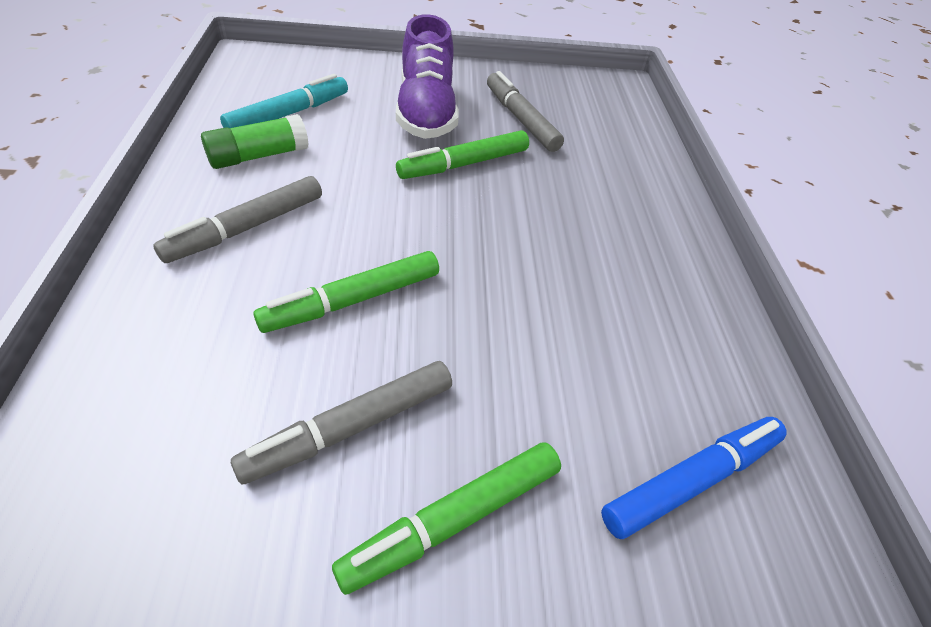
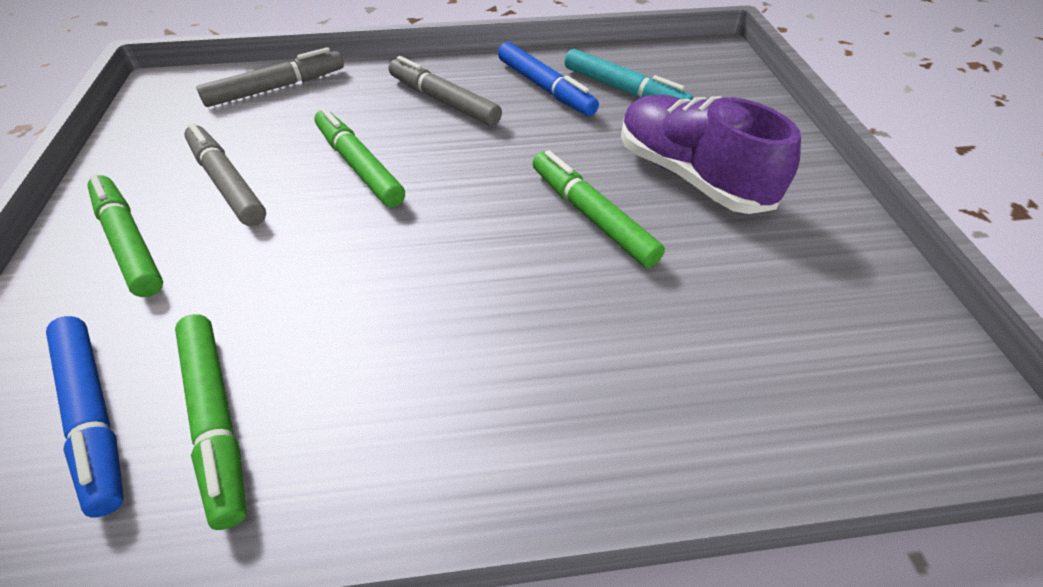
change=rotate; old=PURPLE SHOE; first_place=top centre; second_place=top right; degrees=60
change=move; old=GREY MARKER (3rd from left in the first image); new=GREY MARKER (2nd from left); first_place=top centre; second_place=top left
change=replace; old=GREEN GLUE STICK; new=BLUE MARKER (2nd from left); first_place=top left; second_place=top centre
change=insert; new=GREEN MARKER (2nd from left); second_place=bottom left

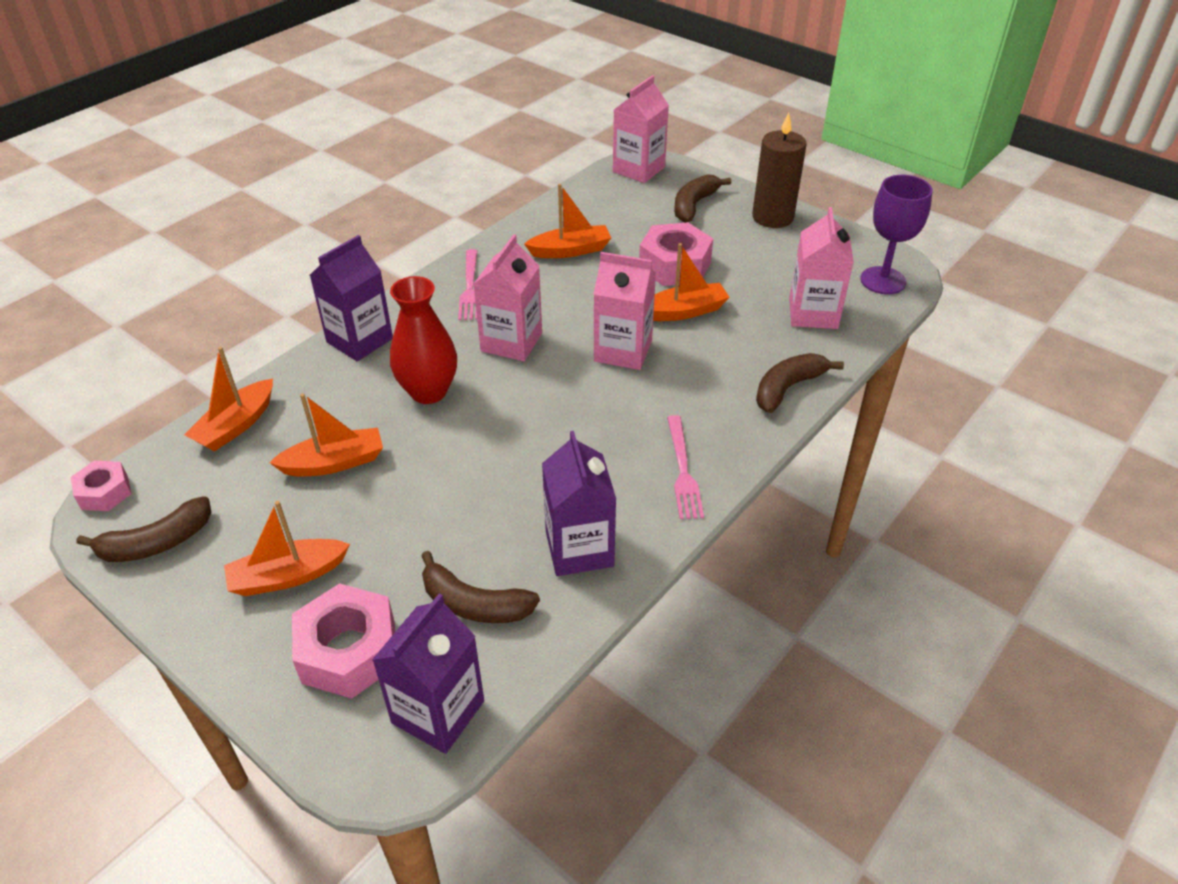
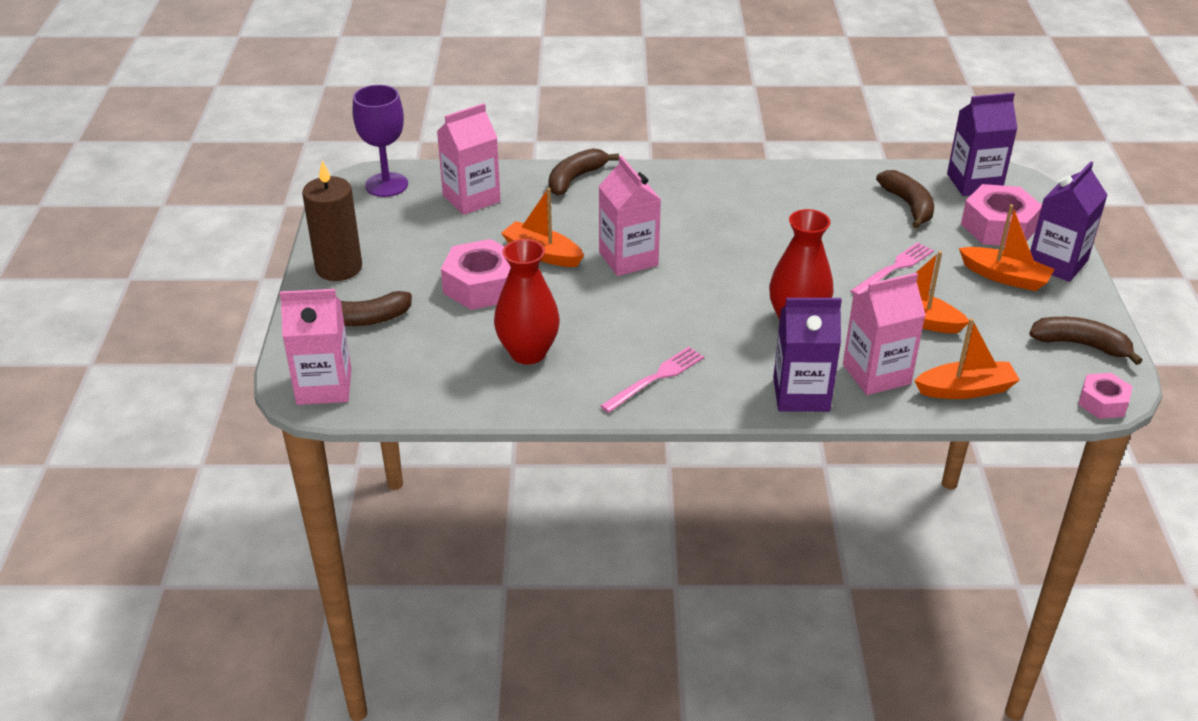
change=replace; old=ORANGE BOAT (4th from left); new=RED VASE (1st from left); first_place=top centre; second_place=centre
change=move; old=PINK CARTON (1st from left in the first image); new=PINK CARTON (4th from left); first_place=centre; second_place=middle right
change=rotate; old=BROWN BANANA (4th from left in the first image); first_place=middle right; second_place=top centre; degrees=120
change=move; old=PINK FORK (2nd from left); first_place=centre; second_place=middle right
change=move; old=PURPLE CARTON (3rd from left); first_place=centre; second_place=top right

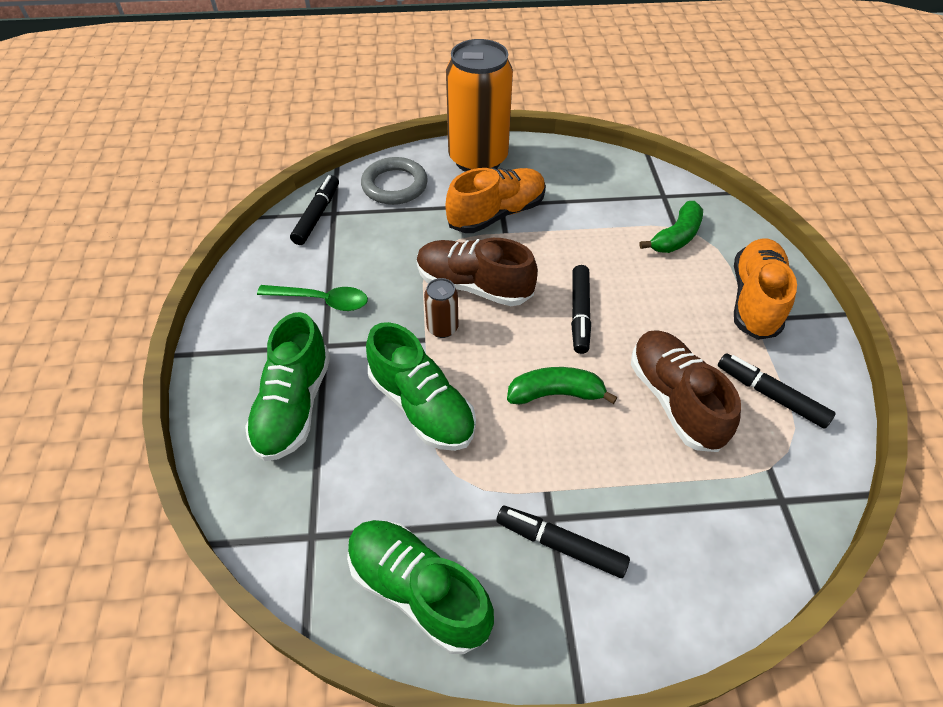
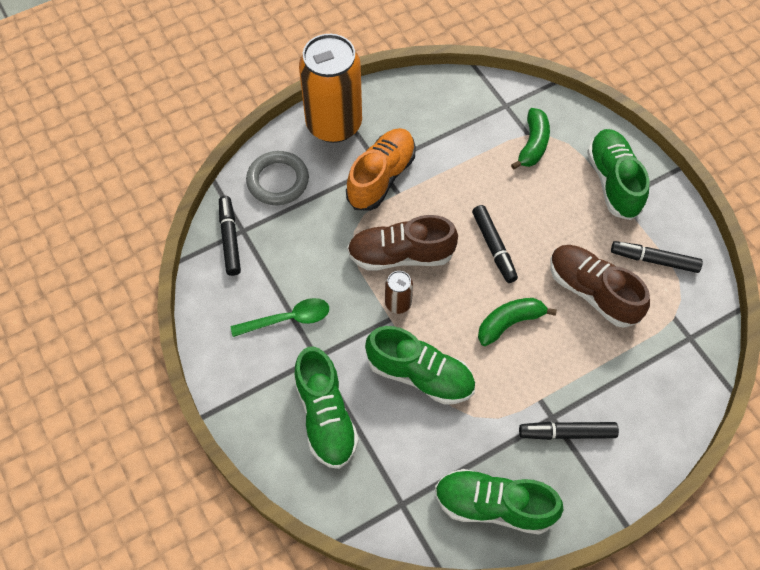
change=recolor; old=ORANGE SHOE (2nd from left); new=GREEN SHOE (4th from left); first_place=middle right; second_place=top right

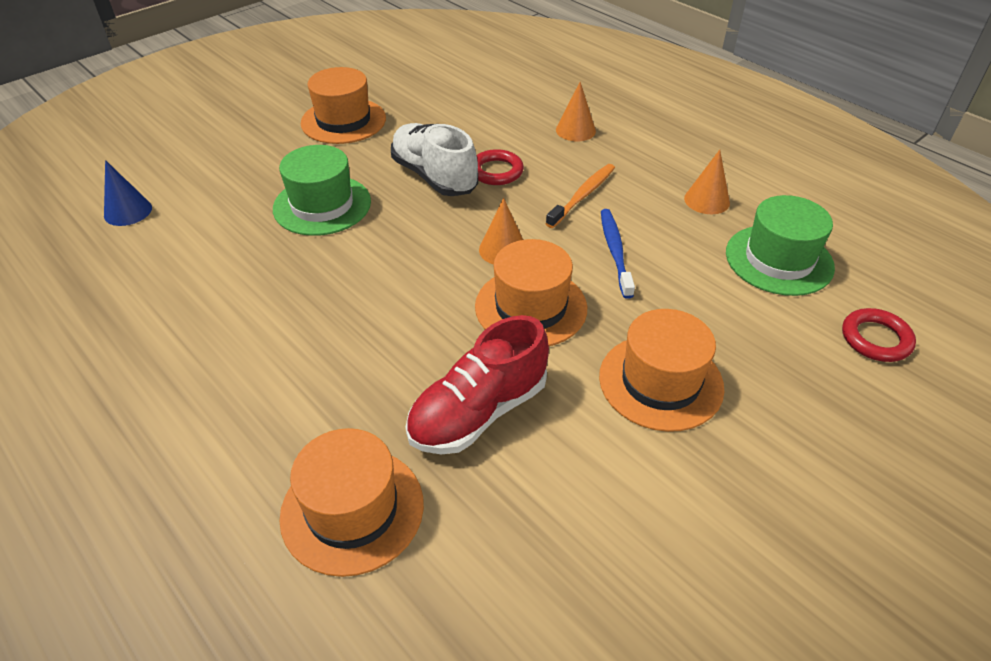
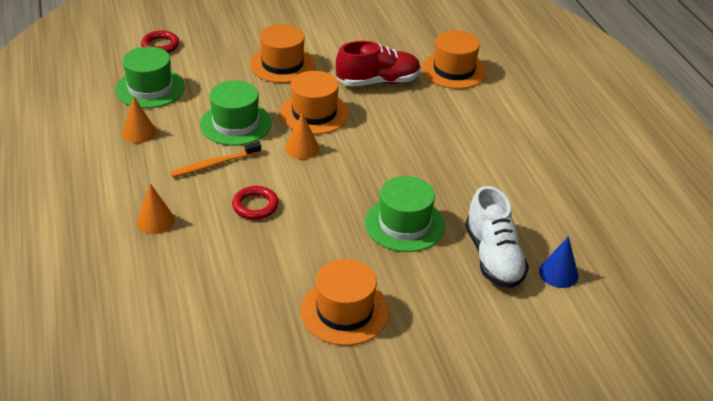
change=move; old=WHITE SHOE; first_place=top centre; second_place=middle right
change=replace; old=BLUE TOOTHBRUSH; new=GREEN HAT (2nd from left); first_place=centre; second_place=top left

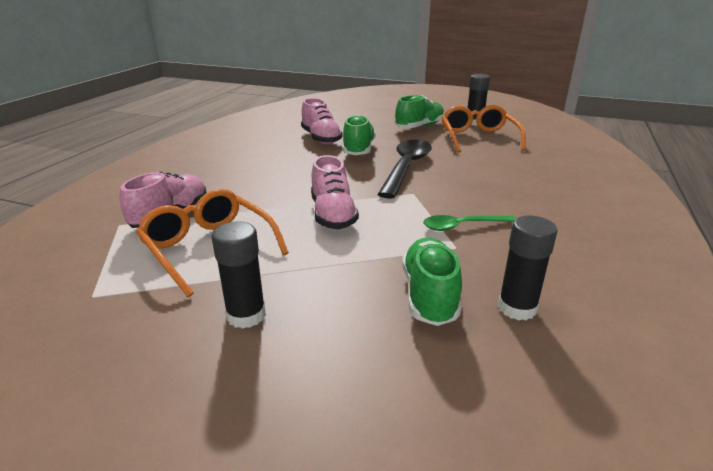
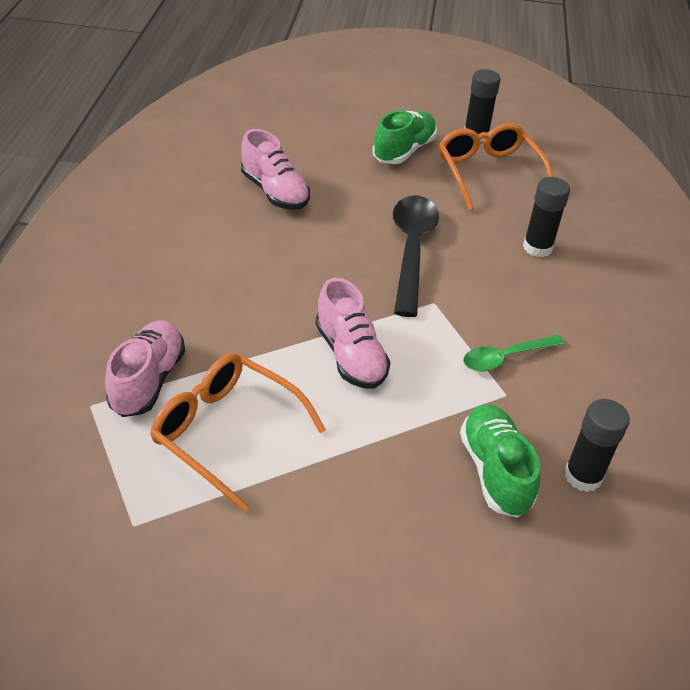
change=delete; old=GREEN SHOE (1st from left); first_place=top centre
change=move; old=BLACK GLUE STICK (1st from left in the first image); new=BLACK GLUE STICK (2nd from left); first_place=centre; second_place=top right

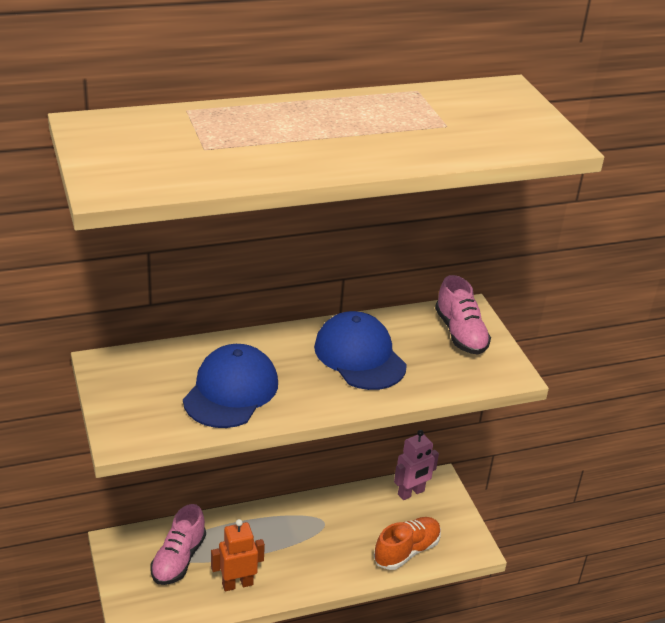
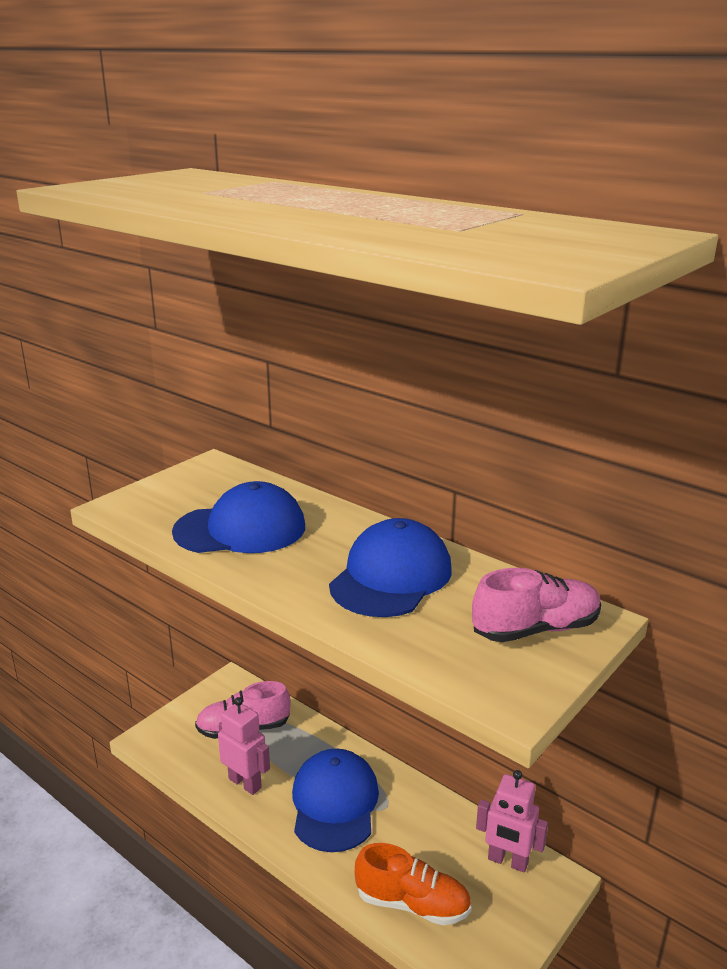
change=rotate; old=PINK SHOE (2nd from left); first_place=middle right; second_place=middle right; degrees=-150
change=recolor; old=ORANGE ROBOT; new=PINK ROBOT (1st from left); first_place=bottom centre; second_place=bottom centre
change=insert; new=BLUE CAP (2nd from left); second_place=bottom centre

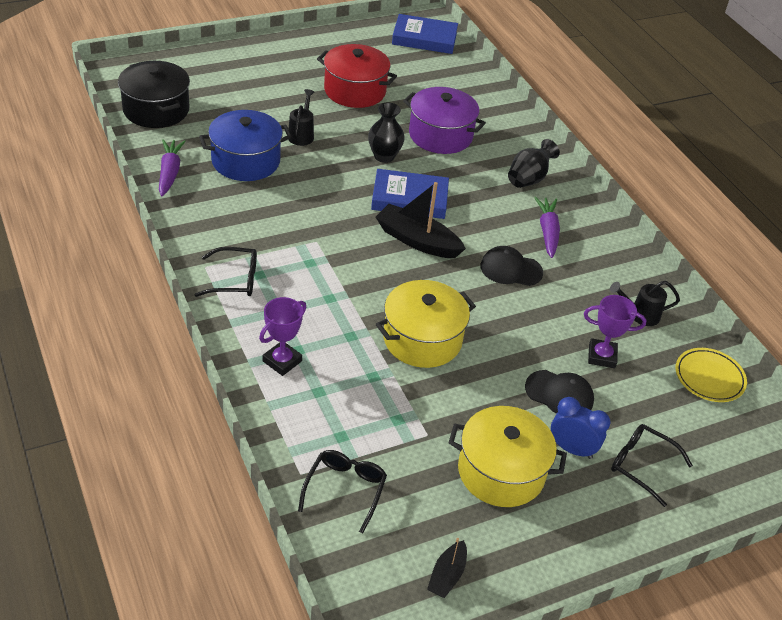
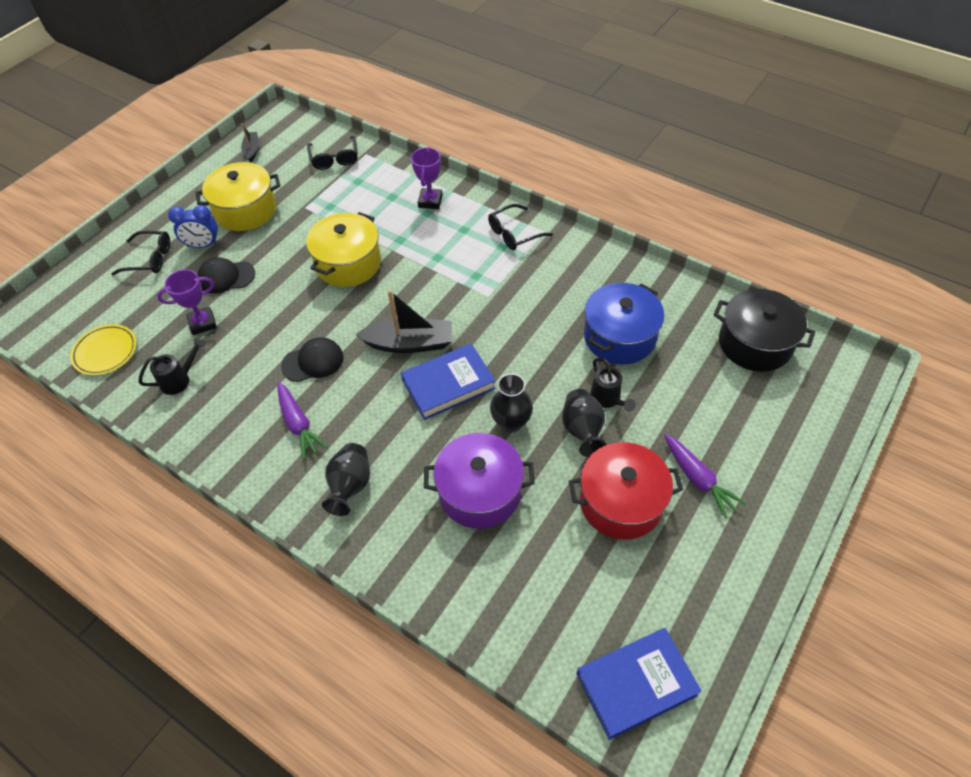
change=move; old=PURPLE CARROT (1st from left in the first image); new=PURPLE CARROT (2nd from left); first_place=top left; second_place=middle right
change=insert; new=BLACK VASE (3rd from left); second_place=centre

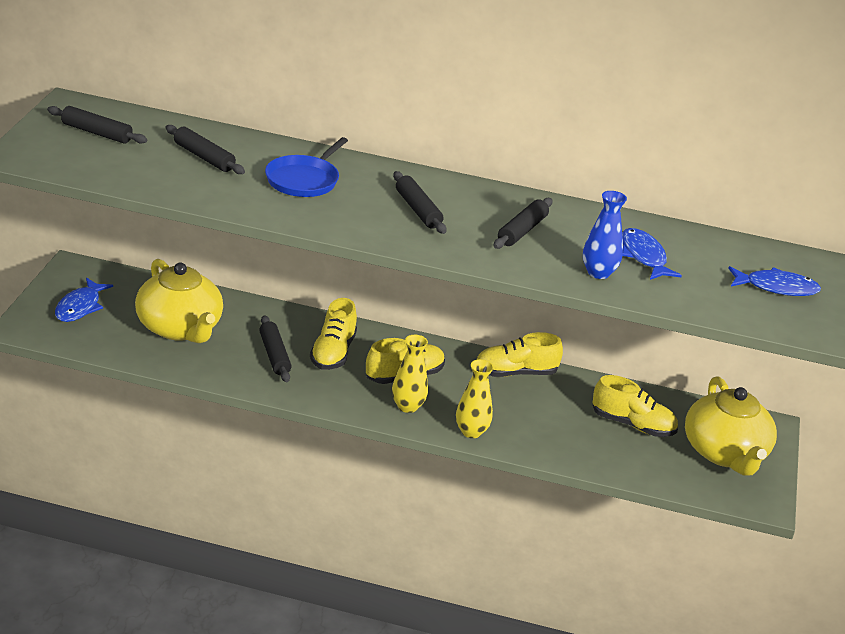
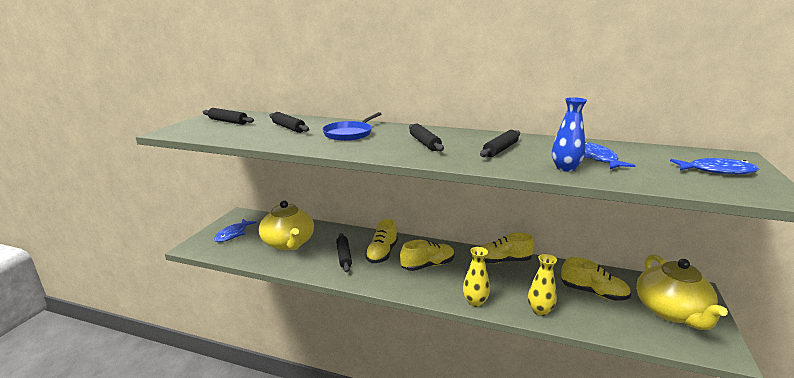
change=move; old=YELLOW VASE (1st from left in the first image); new=YELLOW VASE (2nd from left); first_place=centre; second_place=bottom right

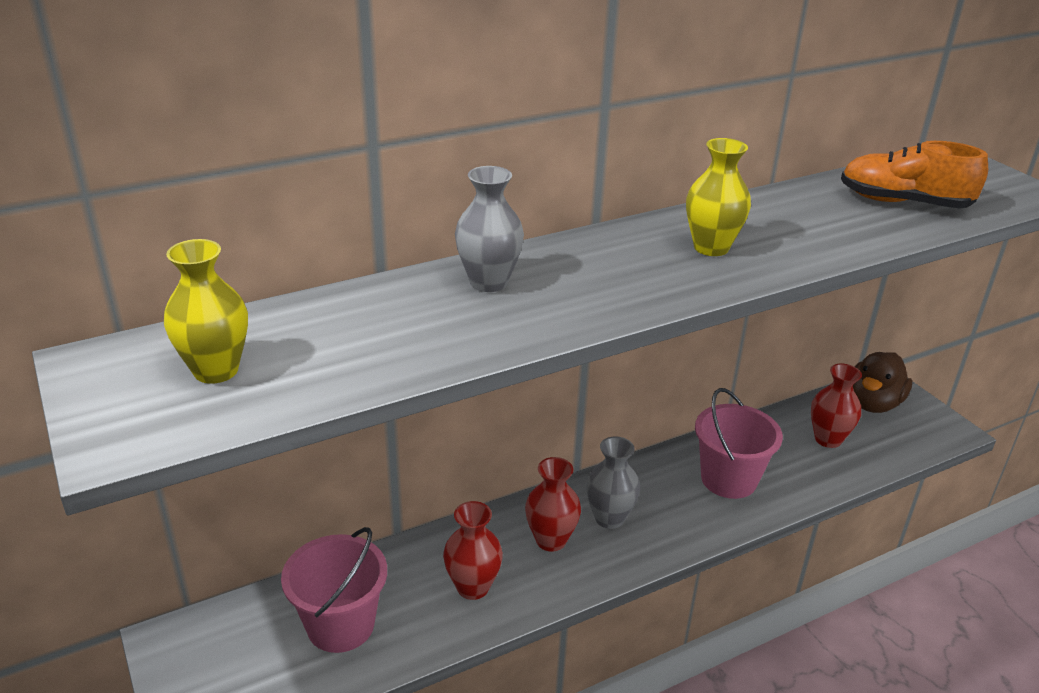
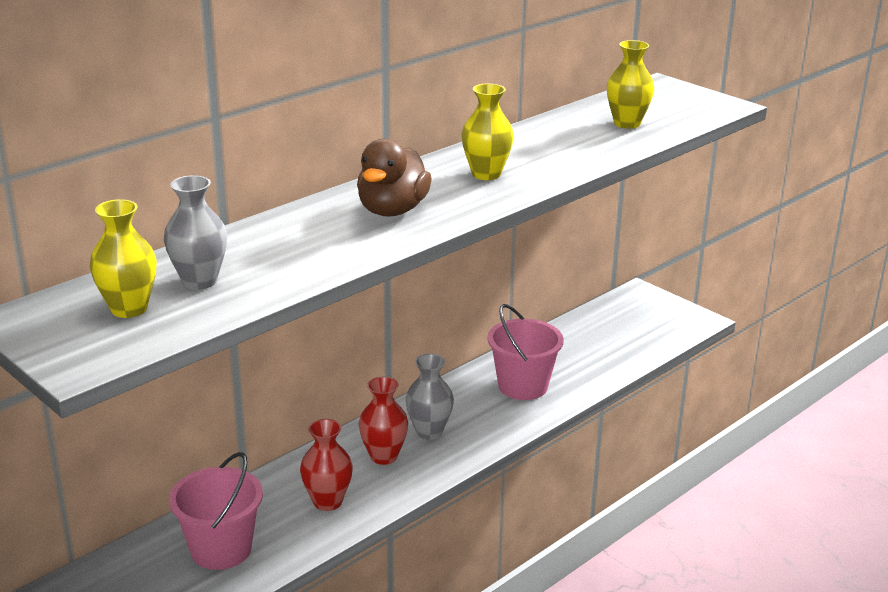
change=replace; old=ORANGE SHOE; new=YELLOW VASE (3rd from left); first_place=top right; second_place=top right
change=move; old=GREY VASE (1st from left); first_place=top centre; second_place=middle left
change=move; old=BROWN DUCK; first_place=middle right; second_place=top centre
change=delete; old=RED VASE (3rd from left); first_place=middle right

